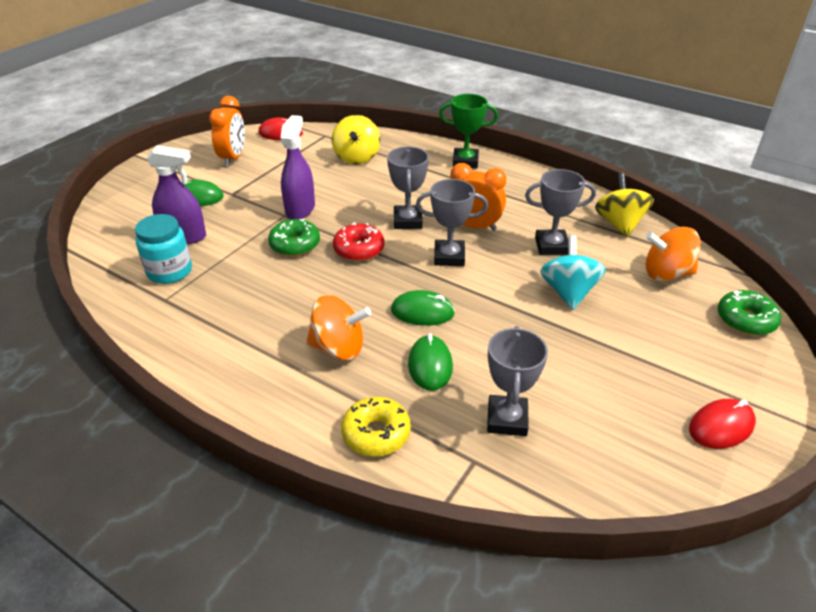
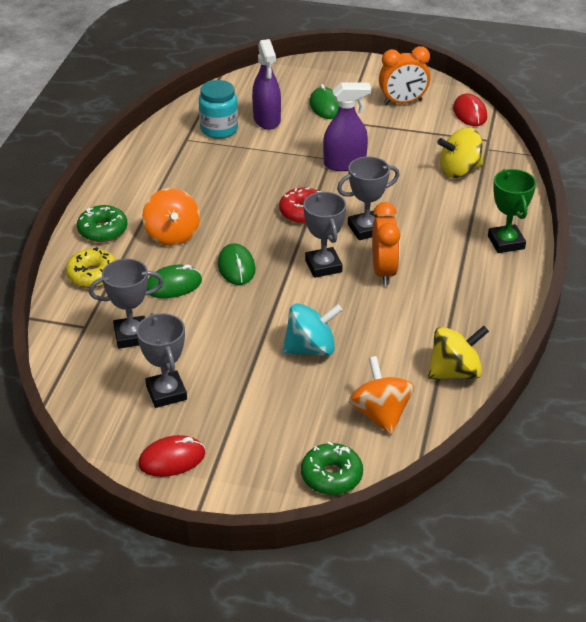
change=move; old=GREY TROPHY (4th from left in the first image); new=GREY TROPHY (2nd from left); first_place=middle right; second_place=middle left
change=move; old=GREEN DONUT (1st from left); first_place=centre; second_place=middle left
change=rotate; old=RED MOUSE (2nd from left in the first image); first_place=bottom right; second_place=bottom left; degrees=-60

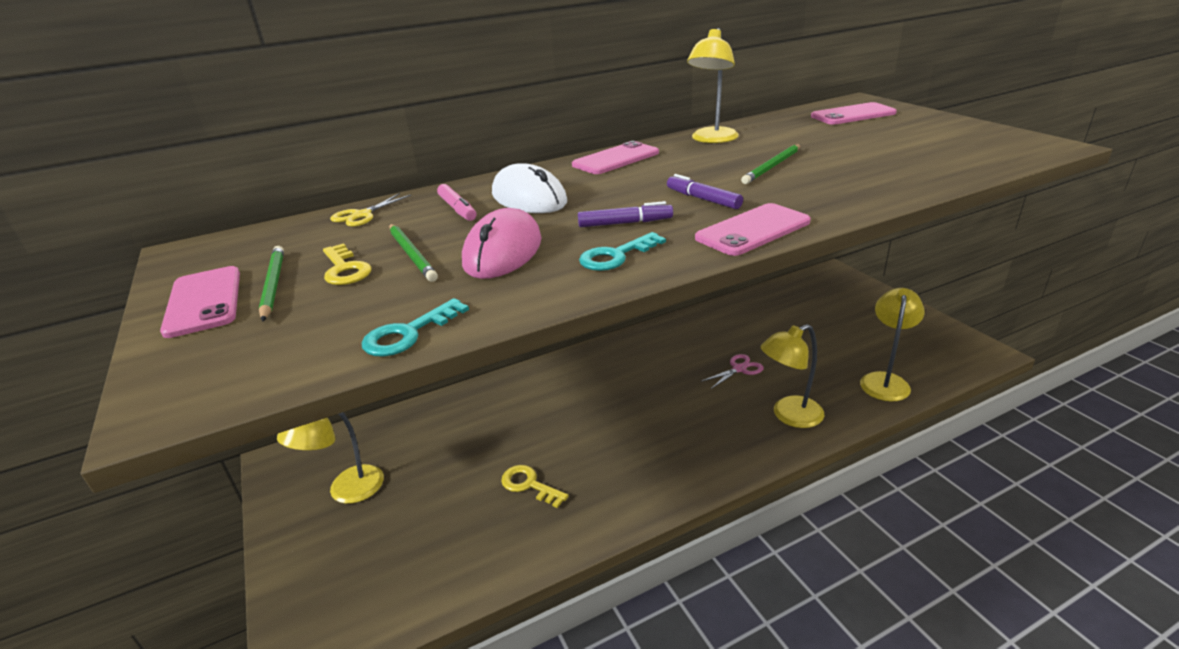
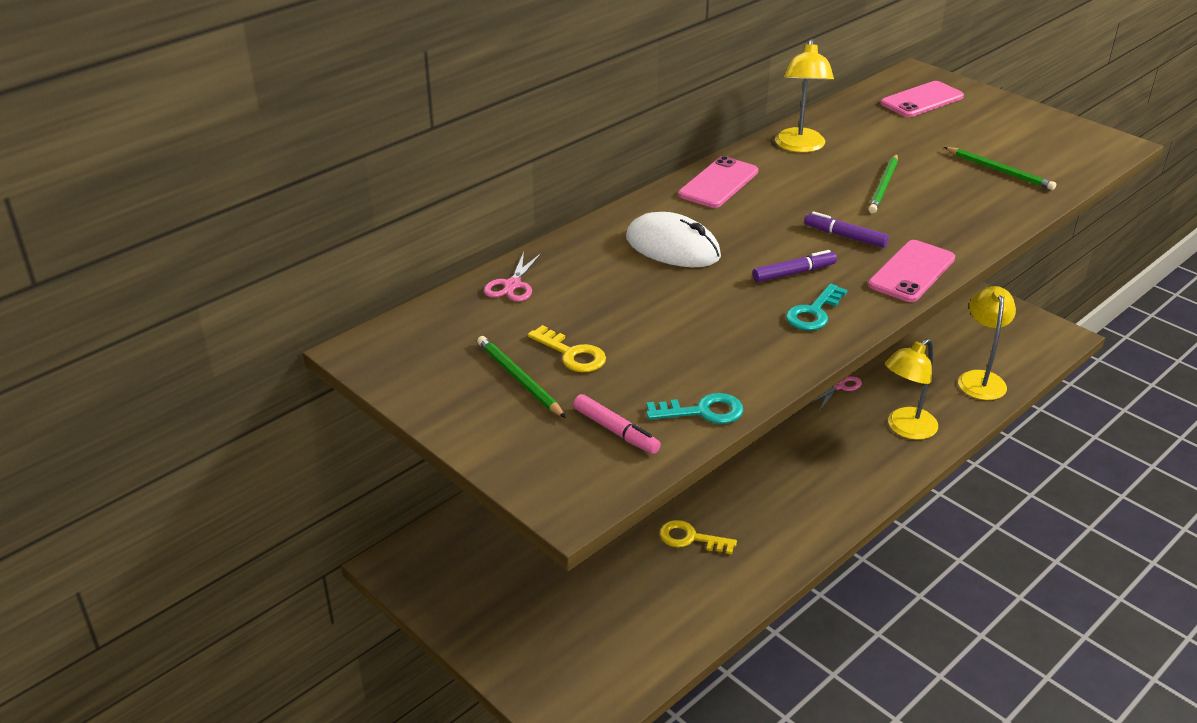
change=move; old=PINK MARKER; first_place=top centre; second_place=centre
change=recolor; old=YELLOW SCISSORS; new=PINK SCISSORS (1st from left); first_place=top left; second_place=centre
change=delete; old=PINK MOUSE; first_place=centre
change=move; old=GREEN PENCIL (2nd from left in the first image); new=GREEN PENCIL (3rd from left); first_place=centre; second_place=top right
change=delete; old=PINK PHONE (1st from left); first_place=middle left
change=rotate; old=TURQUOISE KEY (1st from left); first_place=centre; second_place=centre; degrees=-120
change=delete; old=YELLOW LAMP (1st from left); first_place=bottom left

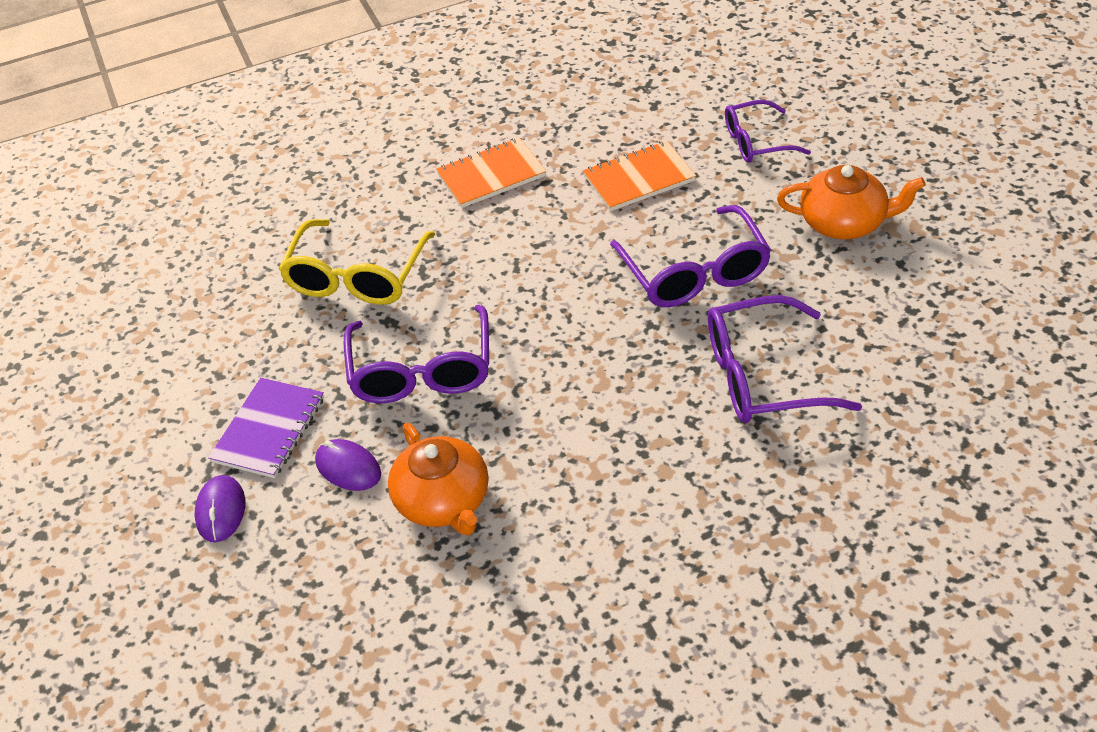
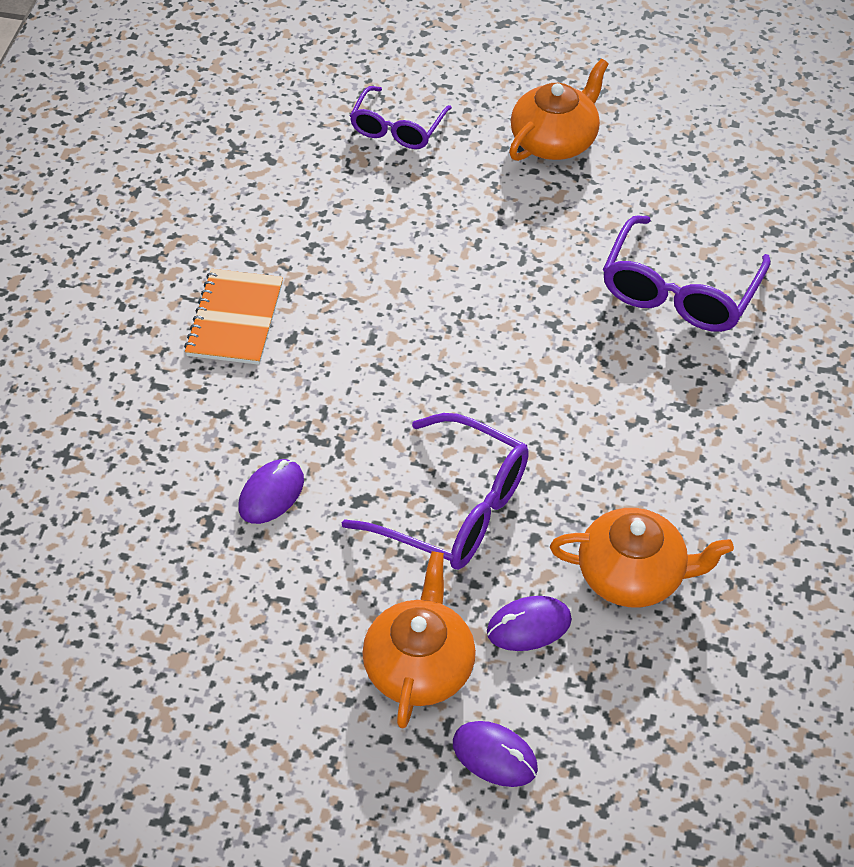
change=delete; old=ORANGE NOTEBOOK (2nd from left); first_place=top centre
change=delete; old=PURPLE GLASSES (2nd from left); first_place=centre
change=replace; old=YELLOW GLASSES; new=PURPLE MOUSE (1st from left); first_place=middle left; second_place=middle left
change=replace; old=PURPLE NOTEBOOK; new=ORANGE TEAPOT (1st from left); first_place=middle left; second_place=bottom centre

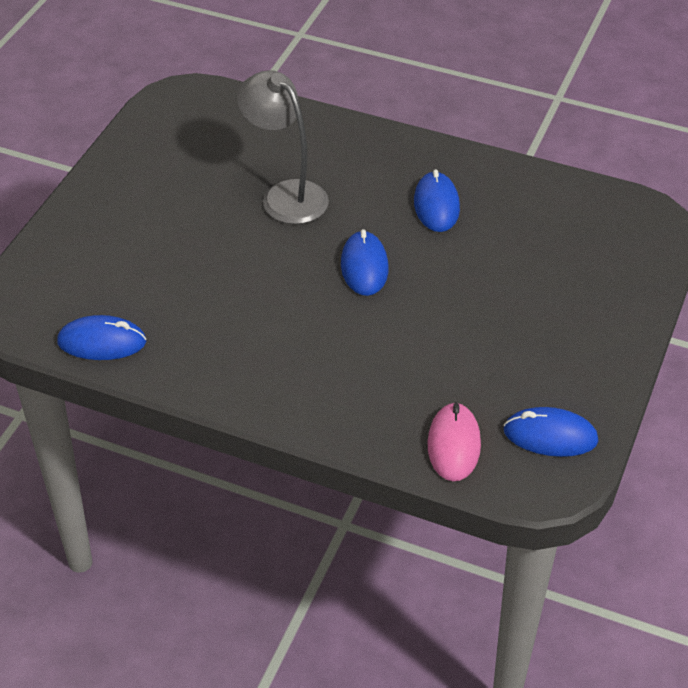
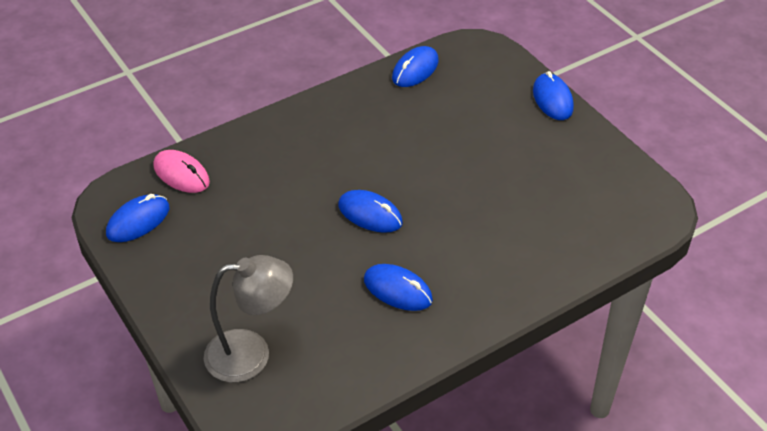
change=move; old=GREY LAMP; first_place=top centre; second_place=bottom left
change=insert; new=BLUE MOUSE (5th from left); second_place=top right

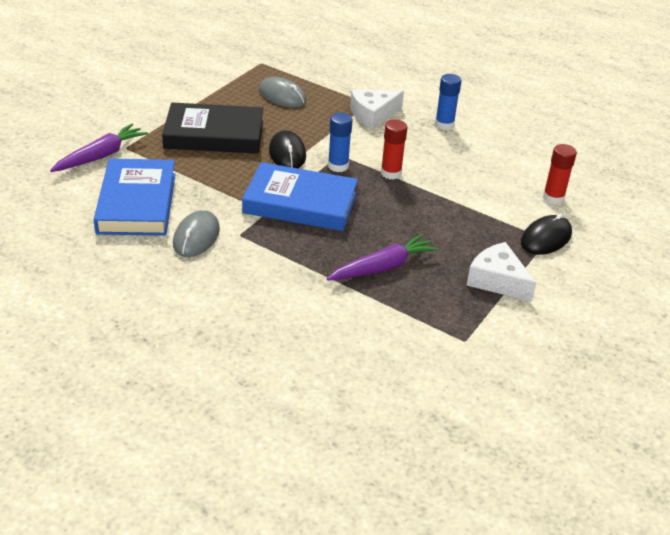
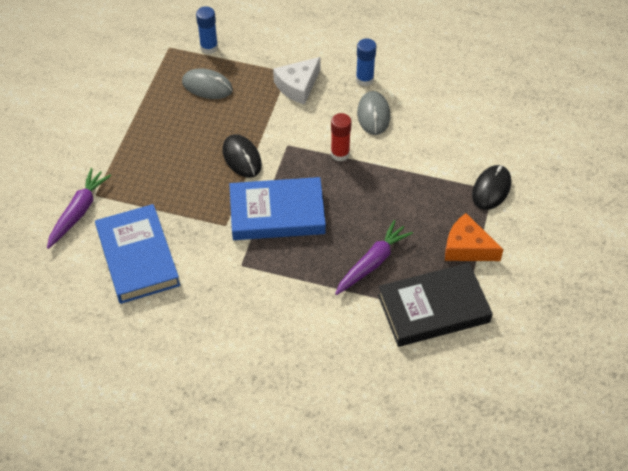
change=move; old=BLACK BOOK; first_place=top left; second_place=middle right
change=move; old=BLUE GLUE STICK (1st from left); first_place=top centre; second_place=top left
change=delete; old=RED GLUE STICK (2nd from left); first_place=top right
change=move; old=GREY MOUSE (1st from left in the first image); new=GREY MOUSE (2nd from left); first_place=middle left; second_place=top centre
change=recolor; old=WHITE CHEESE (2nd from left); new=ORANGE CHEESE; first_place=middle right; second_place=middle right

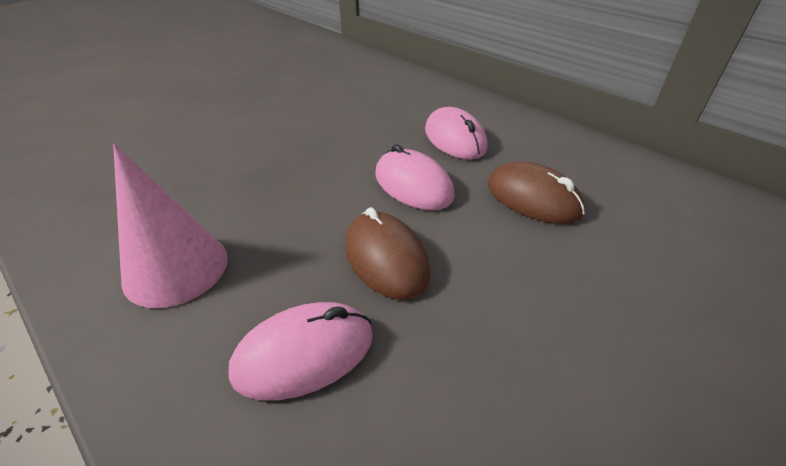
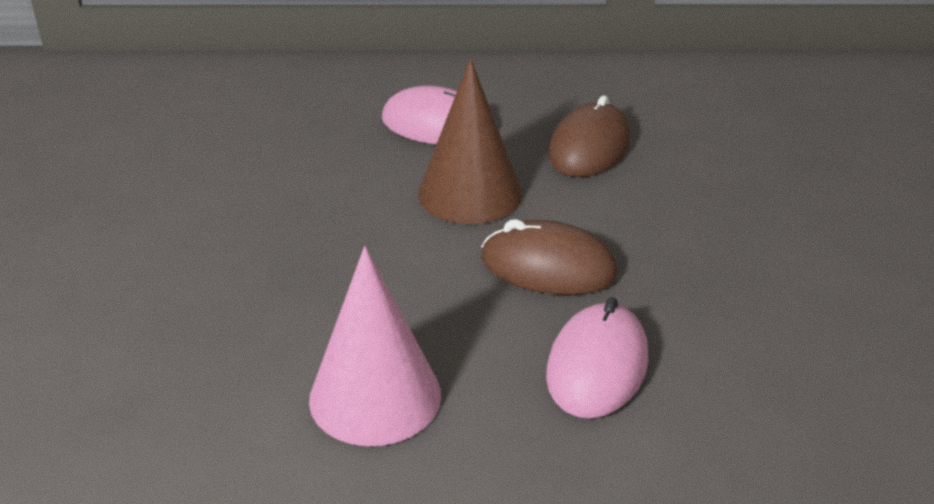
change=replace; old=PINK MOUSE (2nd from left); new=BROWN CONE; first_place=centre; second_place=top centre
change=rotate; old=BROWN MOUSE (2nd from left); first_place=middle right; second_place=top centre; degrees=-60

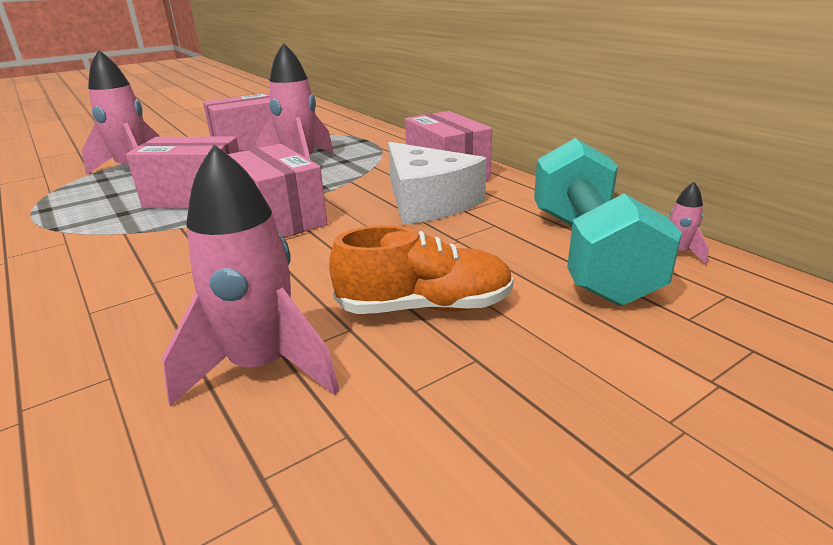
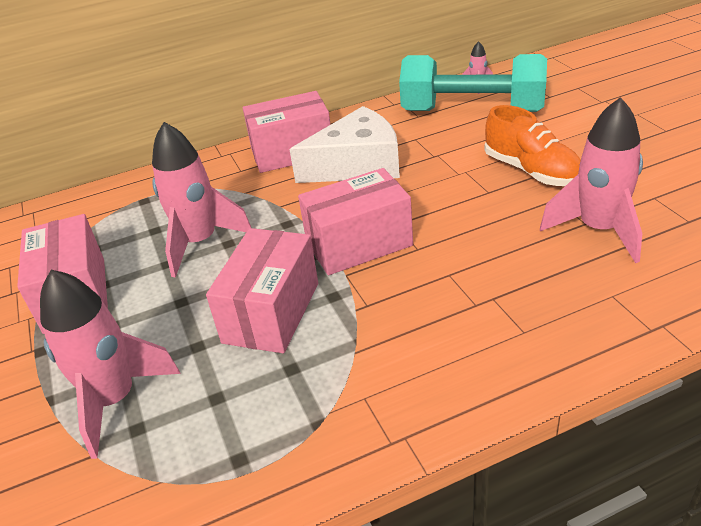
change=rotate; old=ORANGE SHOE; first_place=centre; second_place=top right; degrees=135

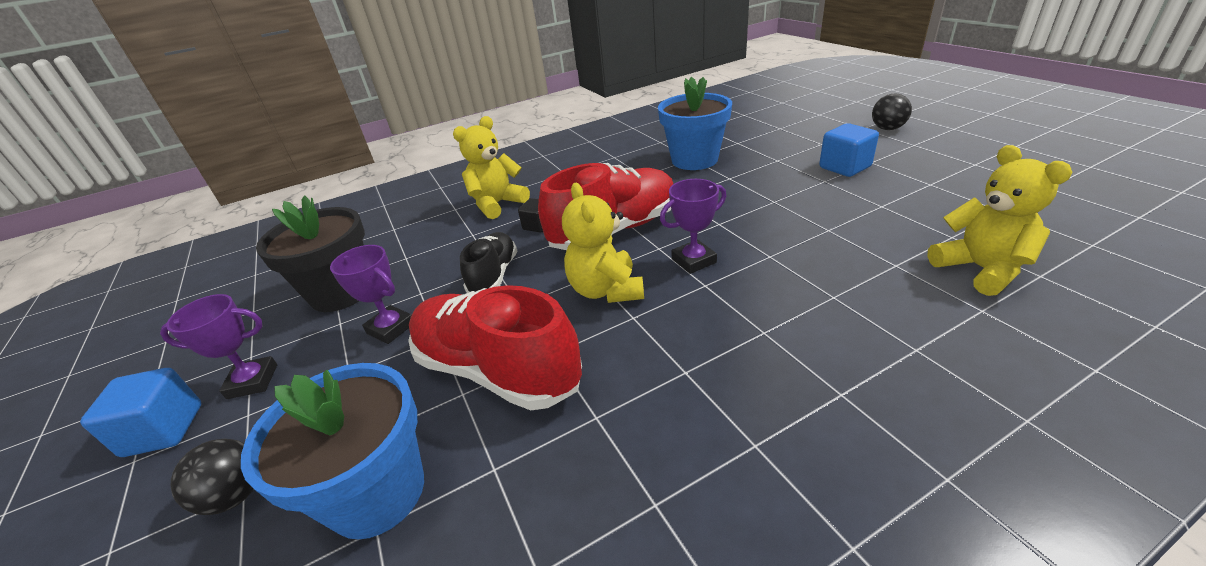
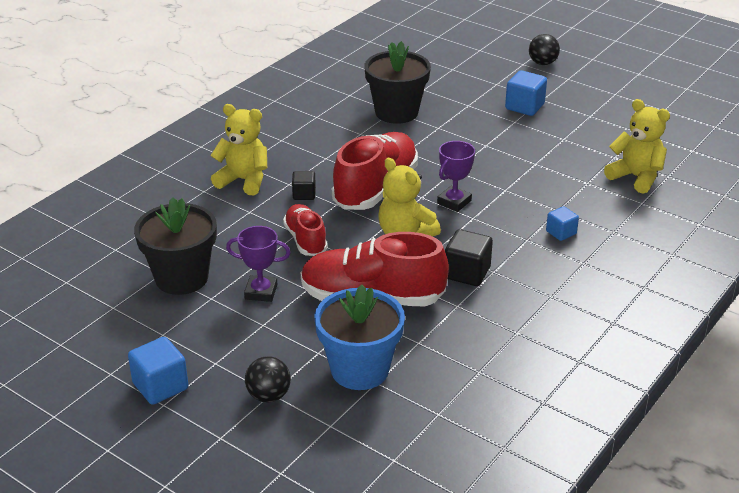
change=recolor; old=BLUE FLOWER POT (2nd from left); new=BLACK FLOWER POT (2nd from left); first_place=top centre; second_place=top centre
change=rotate; old=YELLOW TEDDY BEAR (1st from left); first_place=top centre; second_place=top left; degrees=90
change=recolor; old=BLACK SHOE; new=RED SHOE (1st from left); first_place=centre; second_place=centre
change=delete; old=PURPLE TROPHY (1st from left); first_place=middle left
change=insert; new=BLUE CUBE (3rd from left); second_place=middle right
change=insert; new=BLACK CUBE (2nd from left); second_place=centre

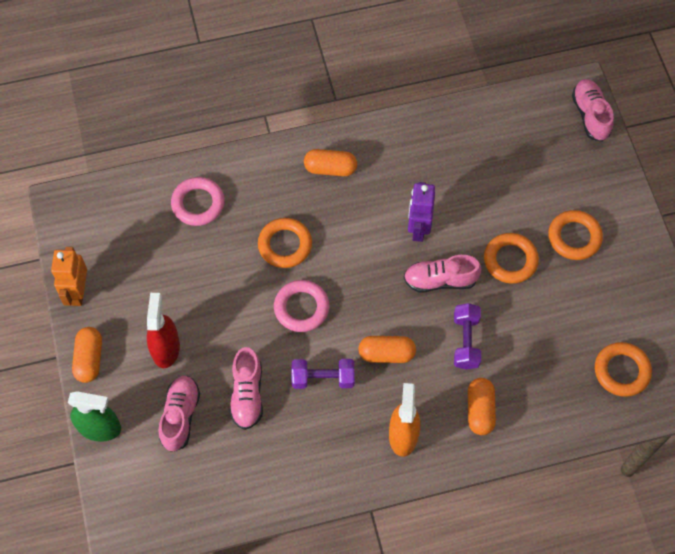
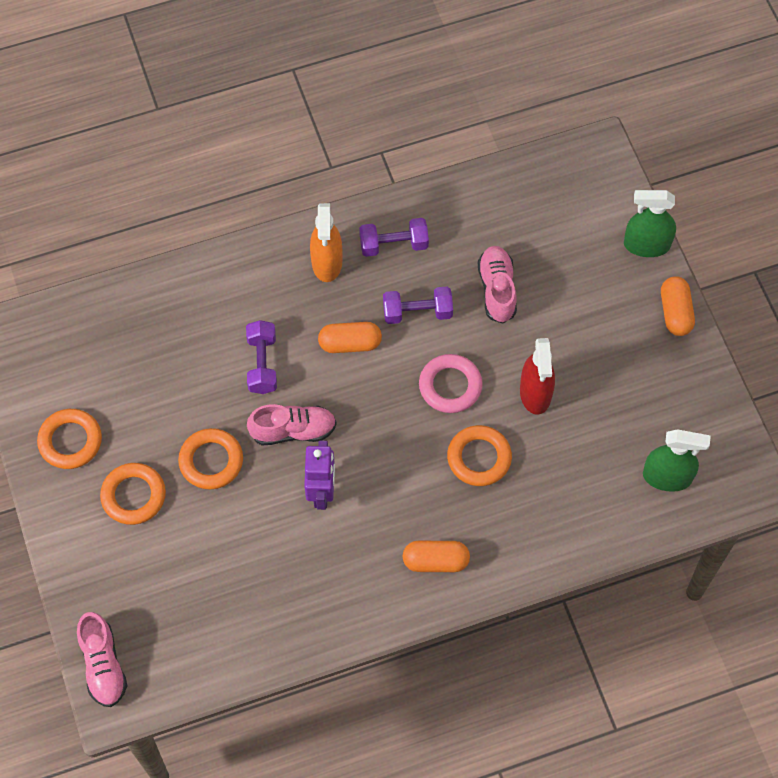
change=delete; old=PINK RING (1st from left); first_place=middle left
change=delete; old=ORANGE ROBOT; first_place=middle left
change=move; old=RED SPRAY BOTTLE; first_place=middle left; second_place=middle right
change=move; old=ORANGE RING (4th from left in the first image); new=ORANGE RING (1st from left); first_place=middle right; second_place=middle left
change=delete; old=PINK SHOE (1st from left); first_place=bottom left
change=delete; old=ORANGE CAPSULE (4th from left); first_place=bottom right
change=insert; new=PURPLE DUMBBELL (2nd from left); second_place=top centre
change=insert; new=GREEN SPRAY BOTTLE (2nd from left); second_place=middle right

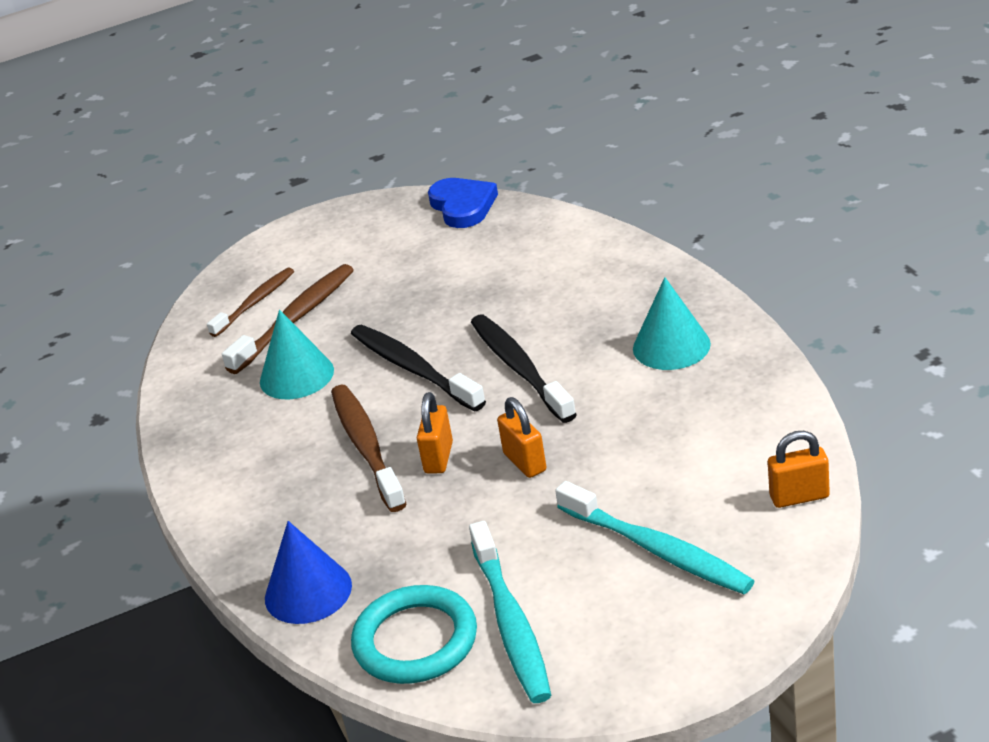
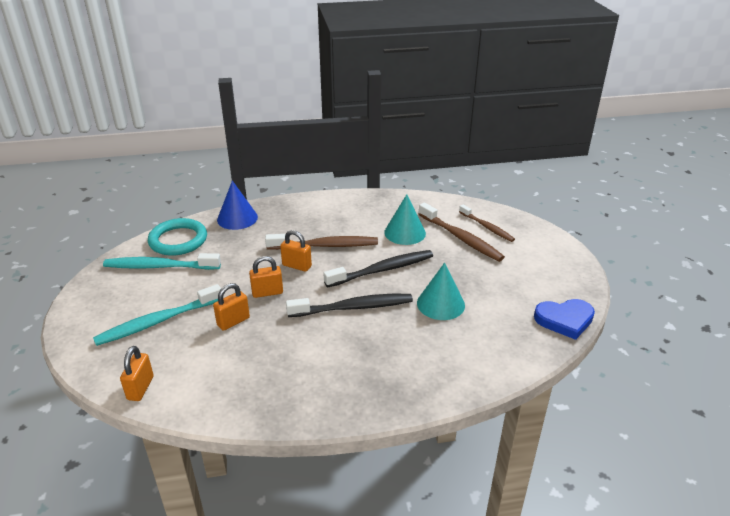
change=move; old=TURQUOISE CONE (2nd from left); first_place=middle right; second_place=centre
change=insert; new=ORANGE PADLOCK (2nd from left); second_place=middle left

